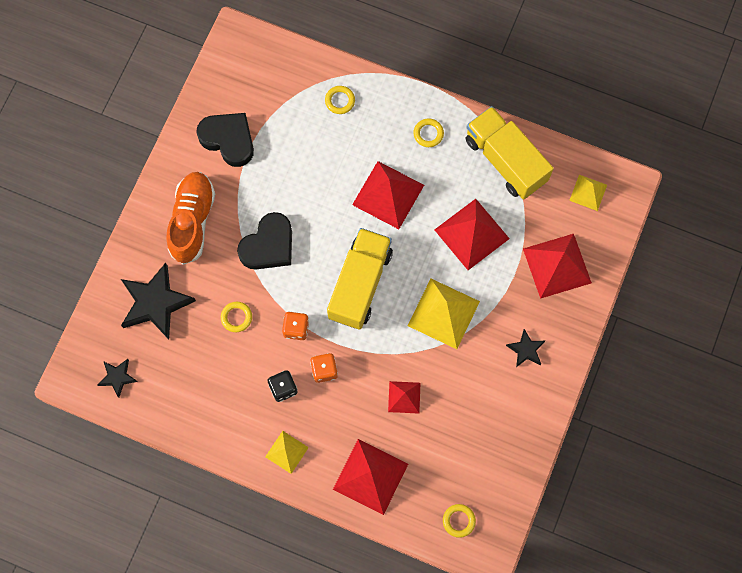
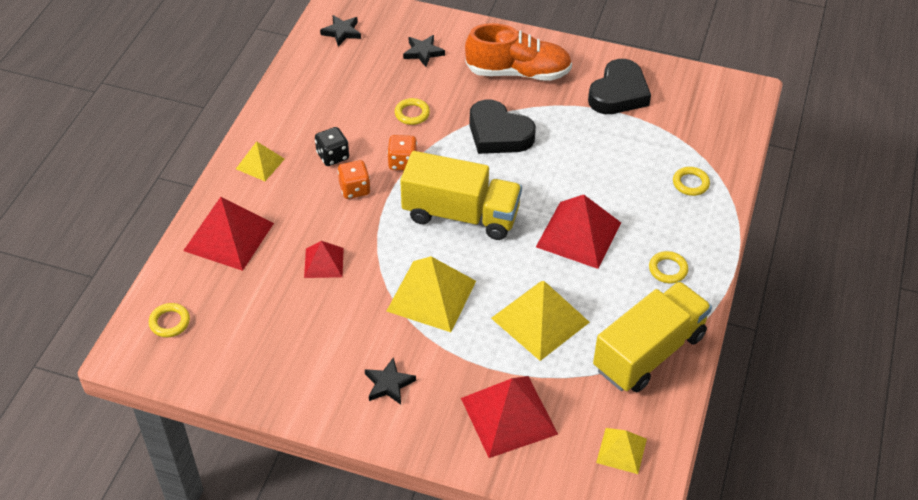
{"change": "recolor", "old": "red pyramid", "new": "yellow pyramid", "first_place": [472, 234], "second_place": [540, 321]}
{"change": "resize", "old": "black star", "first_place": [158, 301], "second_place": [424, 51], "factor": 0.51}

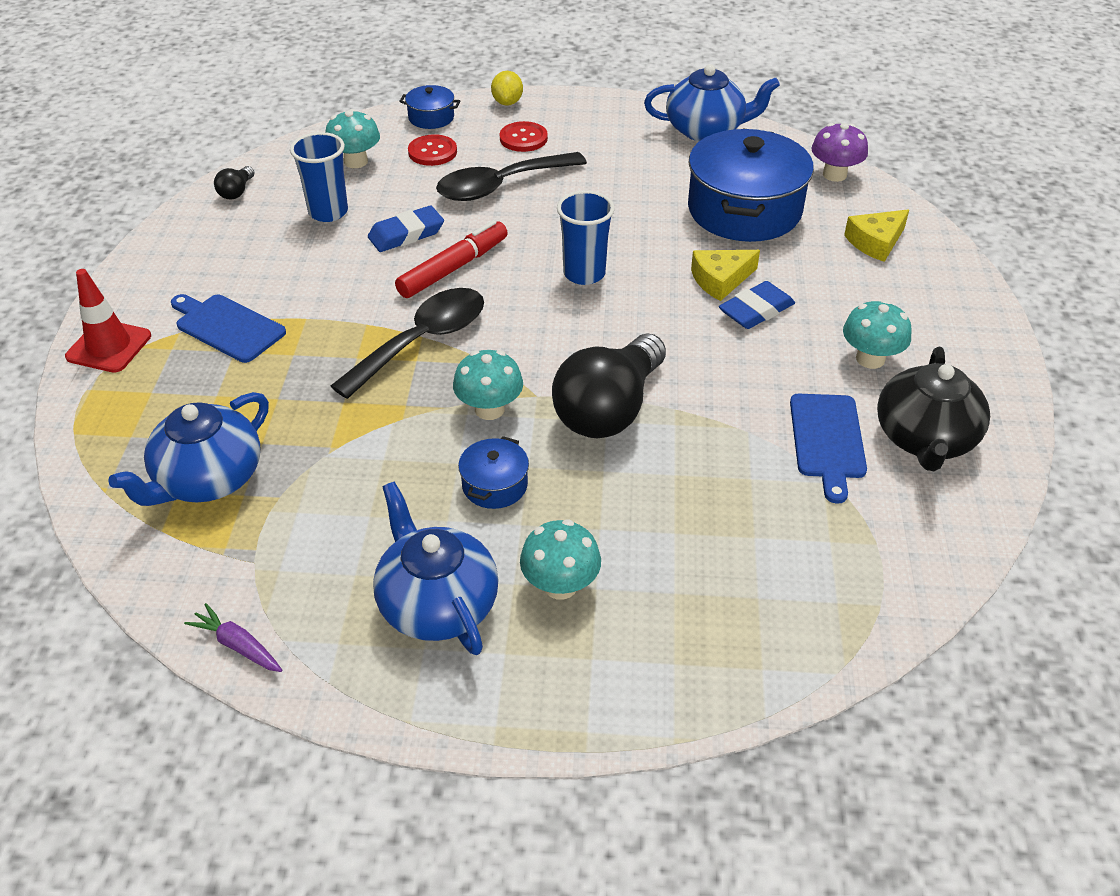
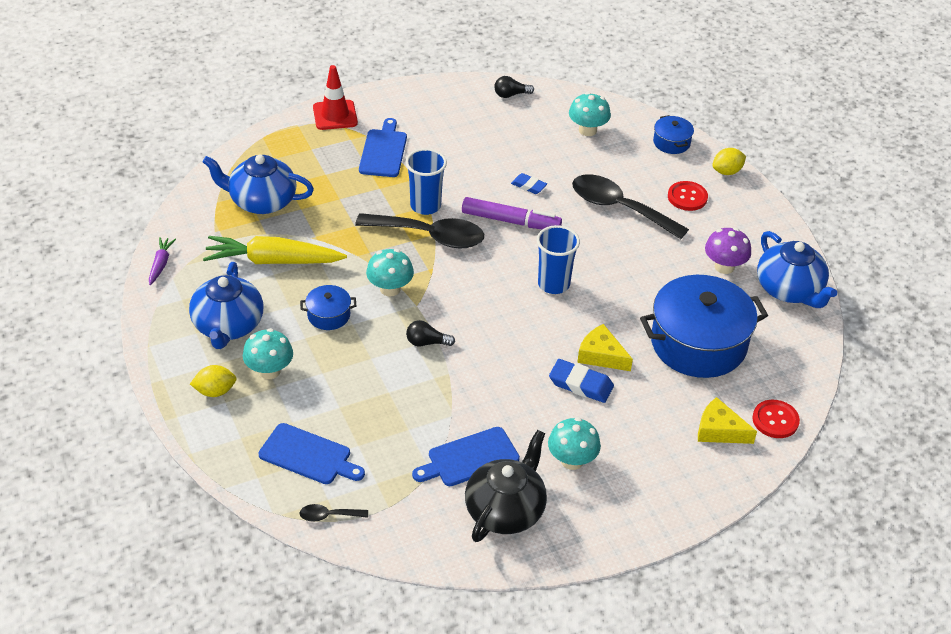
{"change": "move", "old": "purple mushroom", "first_place": [839, 152], "second_place": [728, 251]}
{"change": "move", "old": "blue cup", "first_place": [319, 177], "second_place": [426, 181]}
{"change": "move", "old": "red button", "first_place": [432, 150], "second_place": [776, 419]}
{"change": "resize", "old": "blue eraser", "first_place": [406, 229], "second_place": [529, 183], "factor": 0.63}
{"change": "recolor", "old": "red marker", "new": "purple marker", "first_place": [451, 259], "second_place": [512, 213]}
{"change": "resize", "old": "black light bulb", "first_place": [609, 386], "second_place": [430, 333], "factor": 0.42}
{"change": "rotate", "old": "black teapot", "first_place": [933, 409], "second_place": [506, 486], "degrees": 135}
{"change": "rotate", "old": "blue teapot", "first_place": [436, 568], "second_place": [226, 305], "degrees": 150}
{"change": "insert", "new": "yellow carrot", "second_place": [275, 250]}
{"change": "insert", "new": "yellow lemon", "second_place": [213, 381]}
{"change": "insert", "new": "blue cutting board", "second_place": [311, 453]}
{"change": "insert", "new": "black spoon", "second_place": [333, 512]}

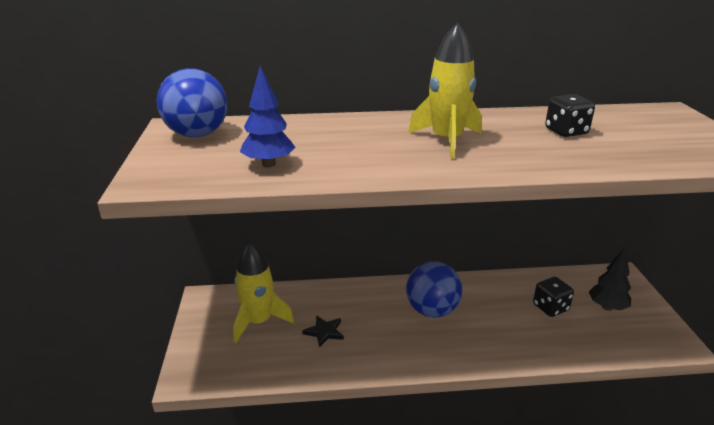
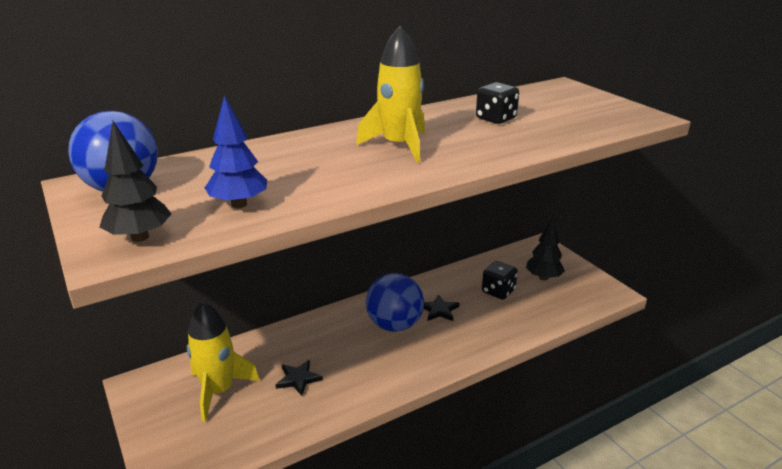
{"change": "insert", "new": "black tree", "second_place": [135, 181]}
{"change": "insert", "new": "black star", "second_place": [441, 307]}

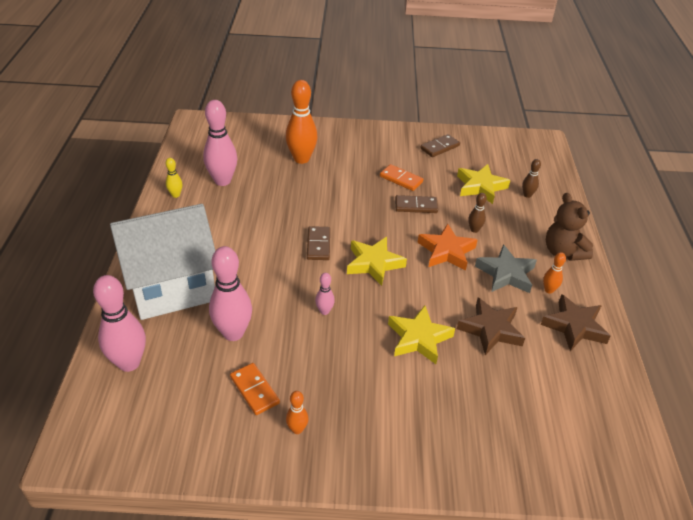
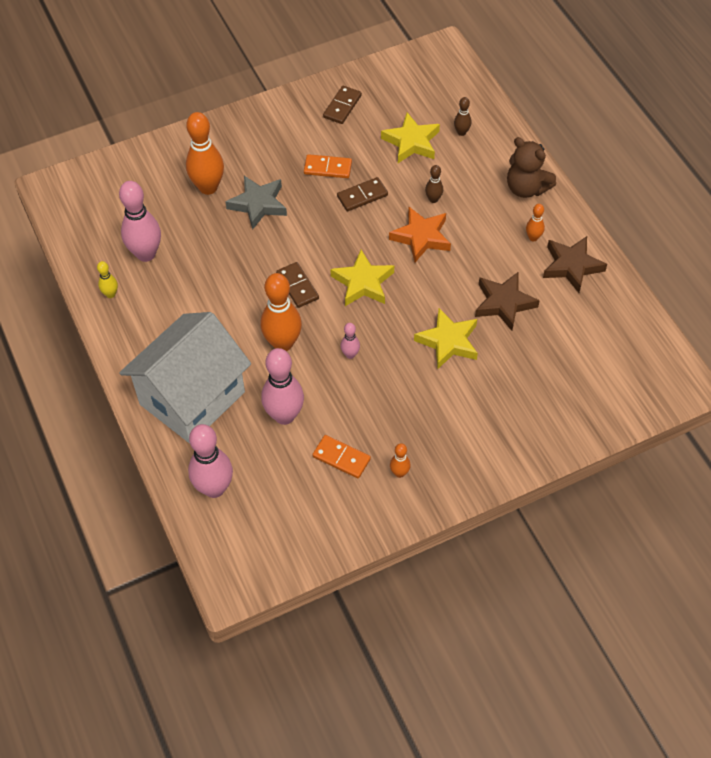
{"change": "move", "old": "grey star", "first_place": [506, 268], "second_place": [256, 203]}
{"change": "insert", "new": "orange bowling pin", "second_place": [281, 312]}

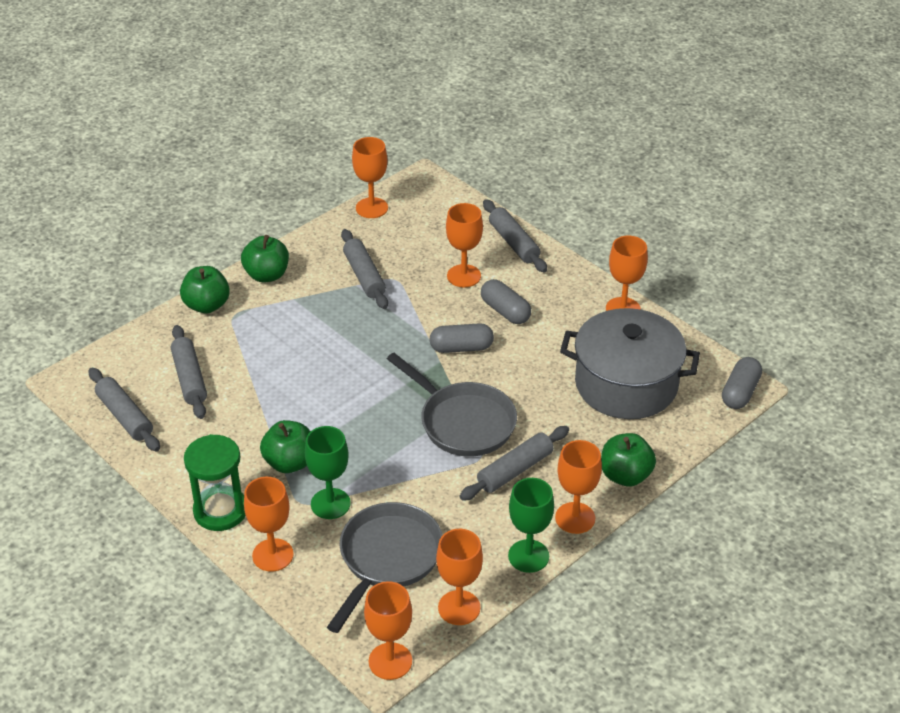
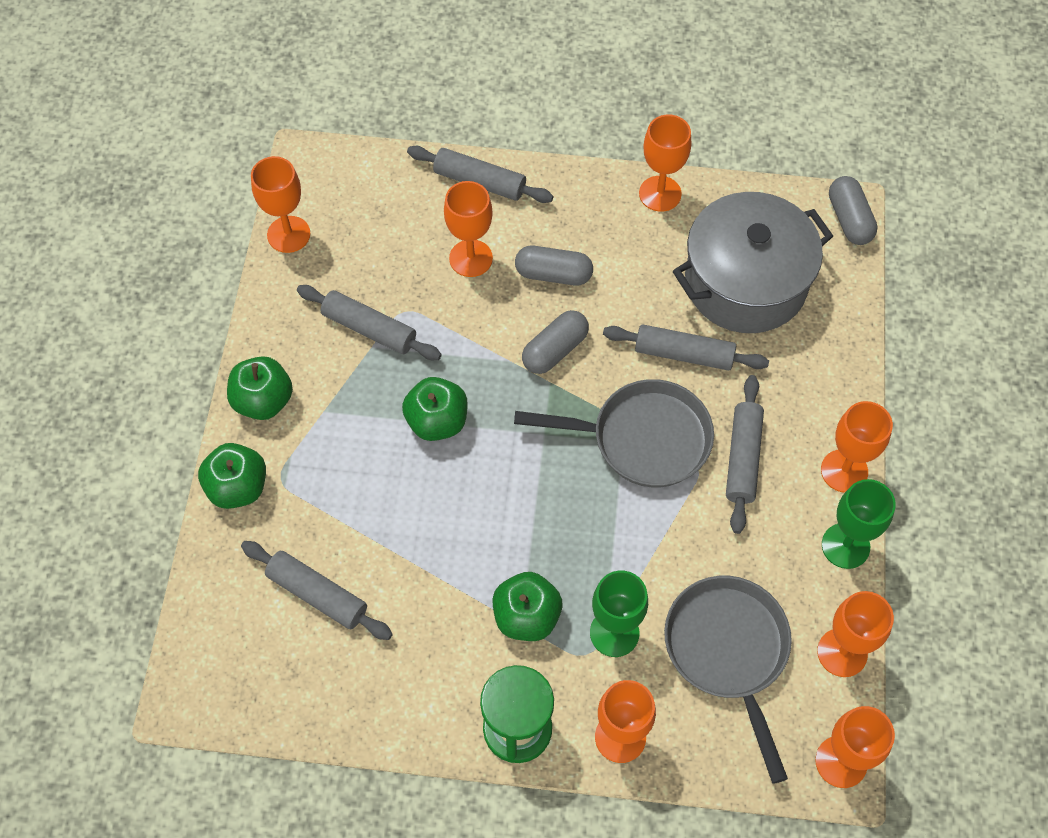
{"change": "move", "old": "grey rolling pin", "first_place": [124, 409], "second_place": [686, 348]}
{"change": "move", "old": "green apple", "first_place": [628, 460], "second_place": [435, 409]}

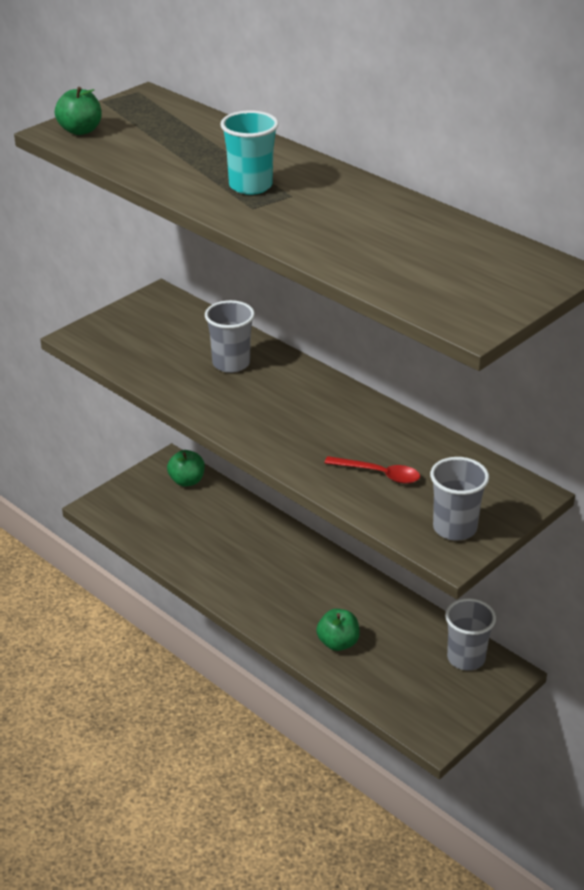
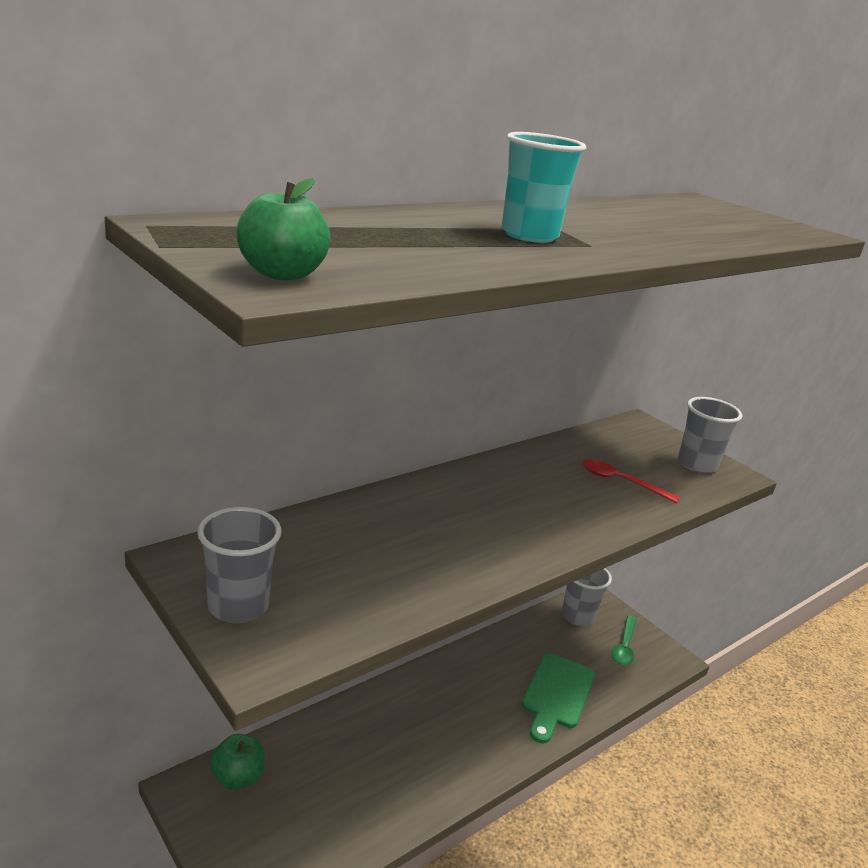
{"change": "move", "old": "grey cup", "first_place": [230, 336], "second_place": [239, 565]}
{"change": "rotate", "old": "red spoon", "first_place": [372, 470], "second_place": [631, 481], "degrees": -90}
{"change": "replace", "old": "green apple", "new": "green cutting board", "first_place": [338, 630], "second_place": [558, 698]}
{"change": "insert", "new": "green spoon", "second_place": [624, 640]}

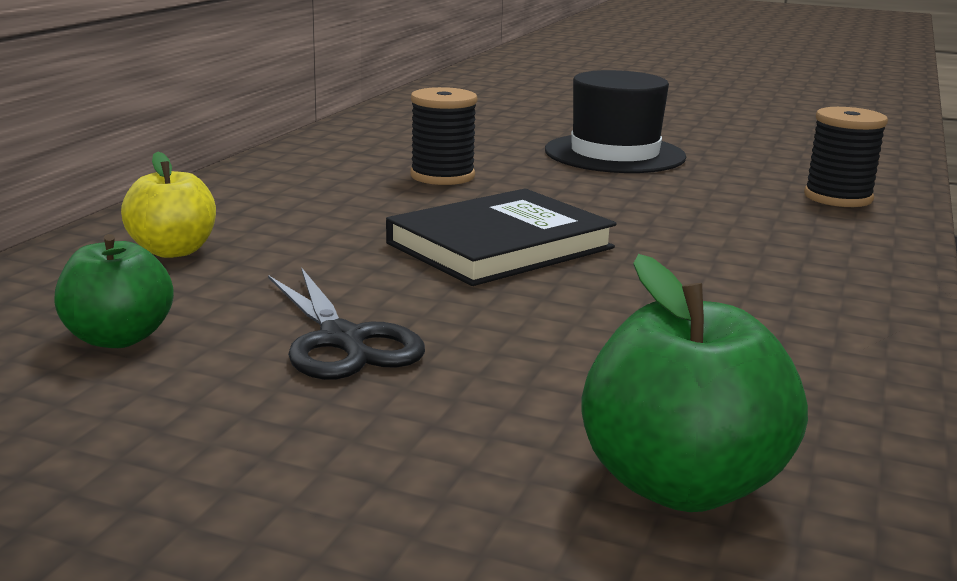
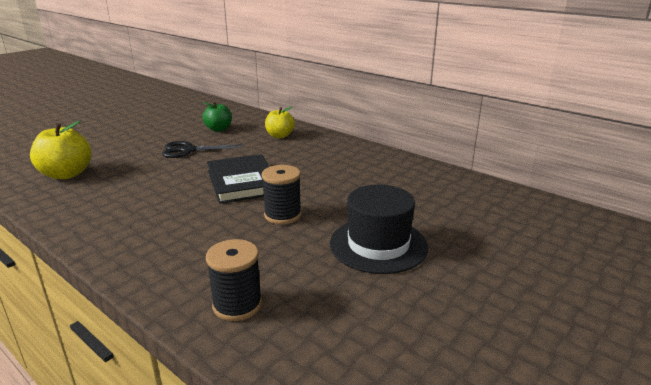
{"change": "move", "old": "black spool", "first_place": [444, 136], "second_place": [281, 194]}
{"change": "recolor", "old": "green apple", "new": "yellow apple", "first_place": [694, 383], "second_place": [61, 150]}

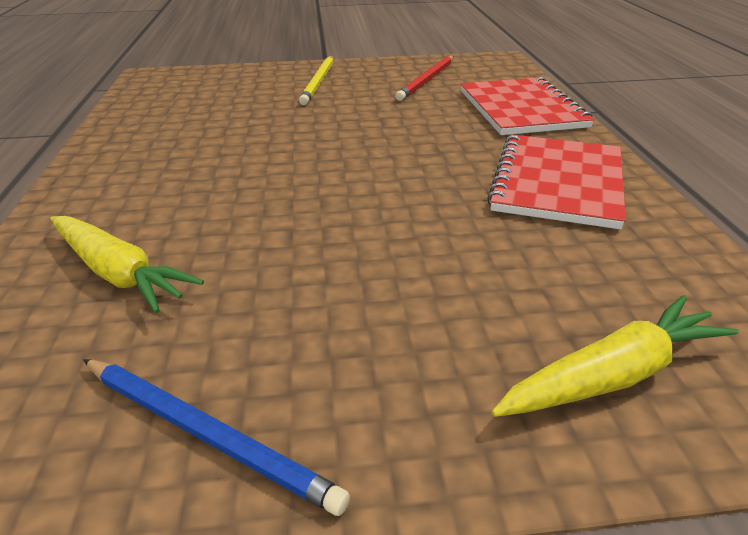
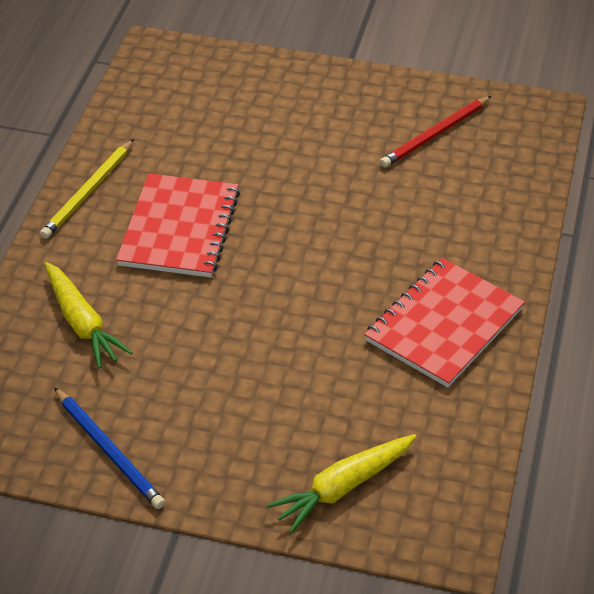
{"change": "move", "old": "yellow pencil", "first_place": [316, 80], "second_place": [87, 189]}
{"change": "move", "old": "red notebook", "first_place": [528, 106], "second_place": [178, 225]}
{"change": "rotate", "old": "yellow carrot", "first_place": [615, 356], "second_place": [341, 484], "degrees": 150}

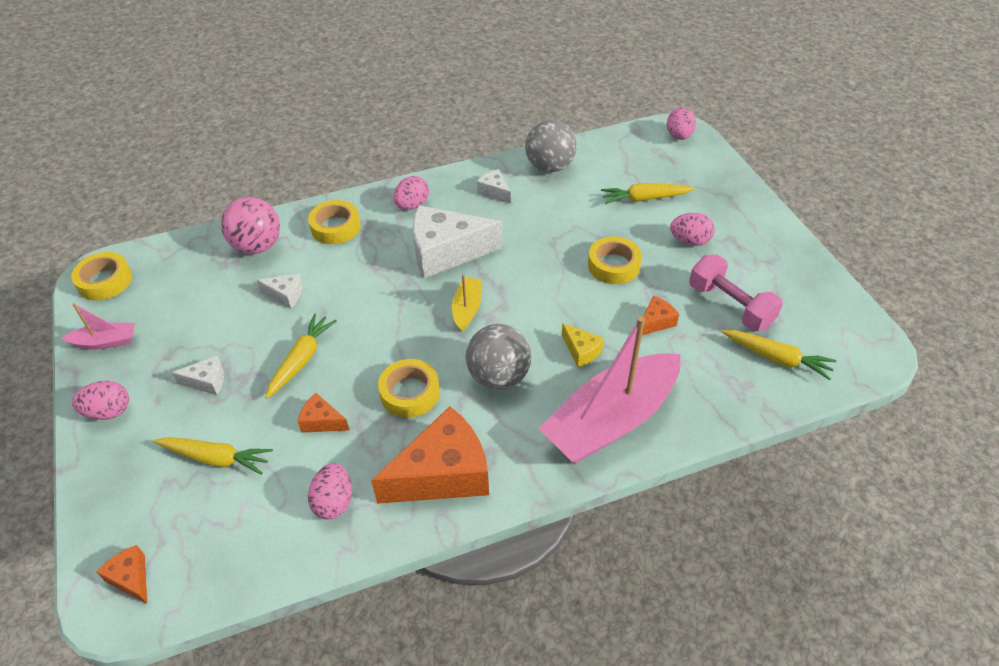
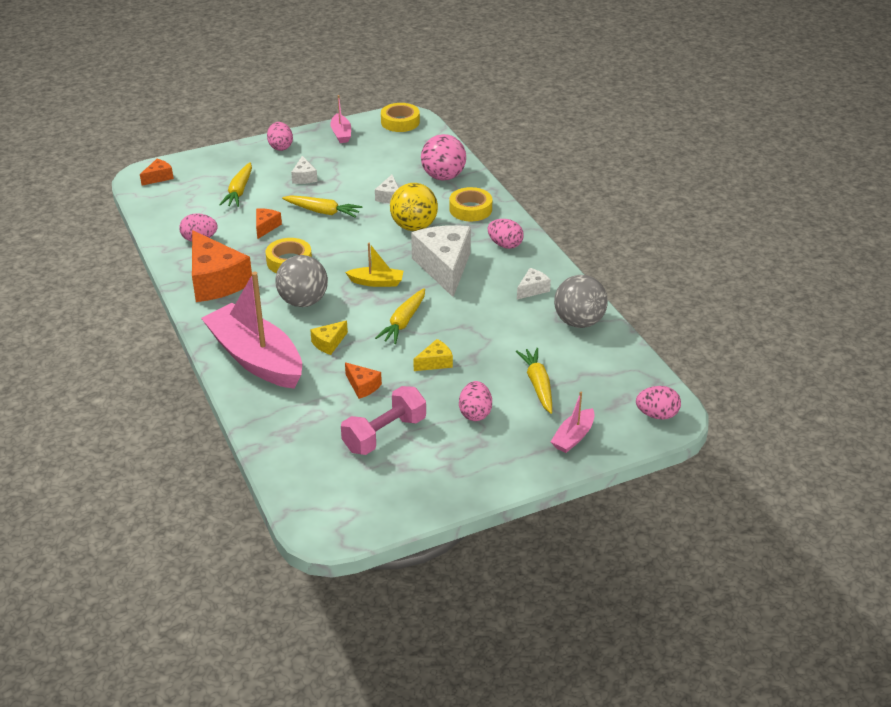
{"change": "replace", "old": "yellow tape", "new": "yellow cheese", "first_place": [615, 260], "second_place": [433, 355]}
{"change": "move", "old": "yellow carrot", "first_place": [779, 355], "second_place": [400, 316]}
{"change": "insert", "new": "yellow ball", "second_place": [414, 207]}
{"change": "insert", "new": "pink boat", "second_place": [573, 422]}

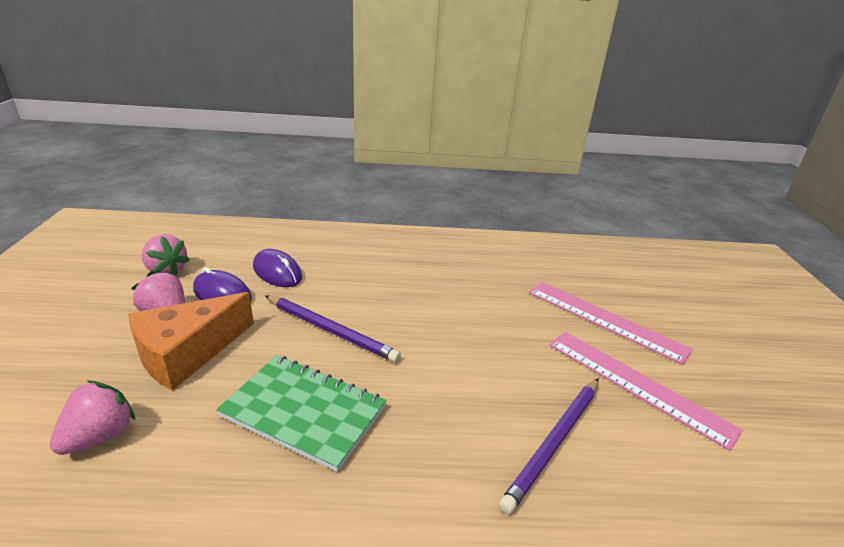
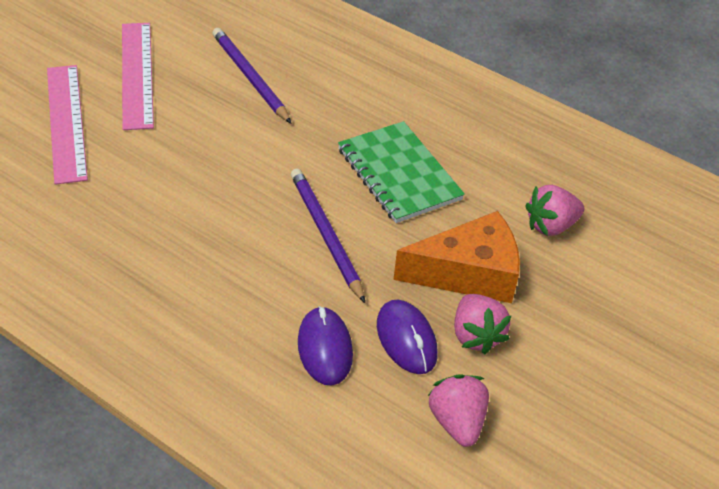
{"change": "rotate", "old": "purple pencil", "first_place": [549, 446], "second_place": [252, 76], "degrees": -105}

